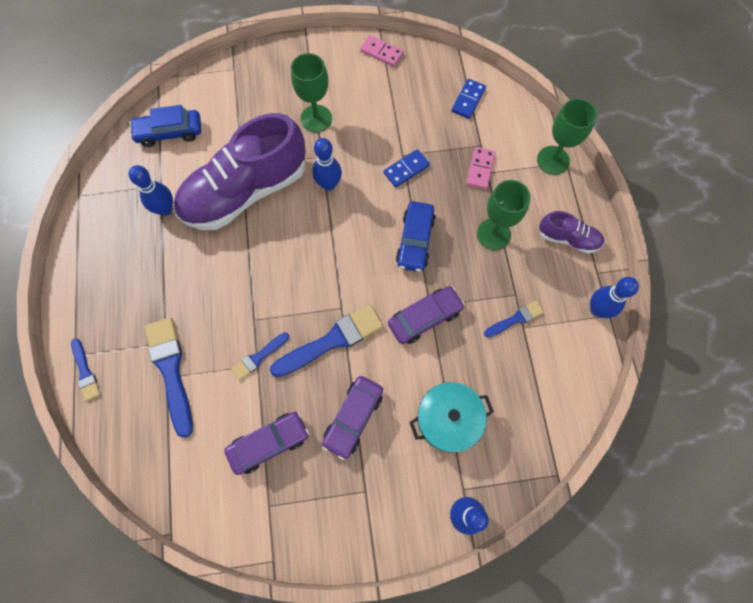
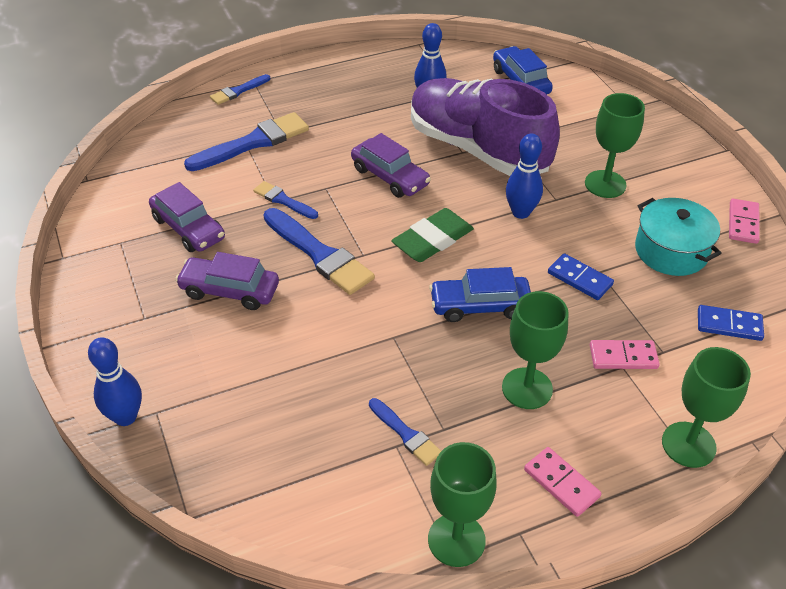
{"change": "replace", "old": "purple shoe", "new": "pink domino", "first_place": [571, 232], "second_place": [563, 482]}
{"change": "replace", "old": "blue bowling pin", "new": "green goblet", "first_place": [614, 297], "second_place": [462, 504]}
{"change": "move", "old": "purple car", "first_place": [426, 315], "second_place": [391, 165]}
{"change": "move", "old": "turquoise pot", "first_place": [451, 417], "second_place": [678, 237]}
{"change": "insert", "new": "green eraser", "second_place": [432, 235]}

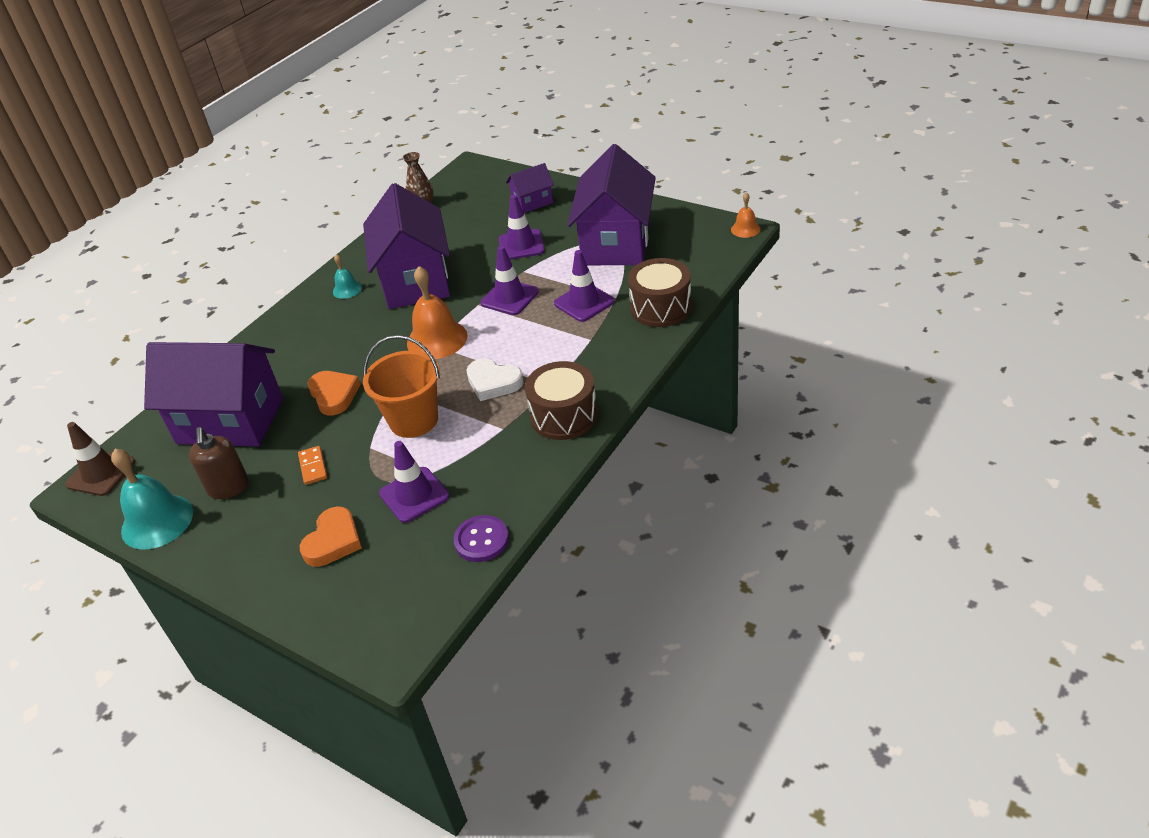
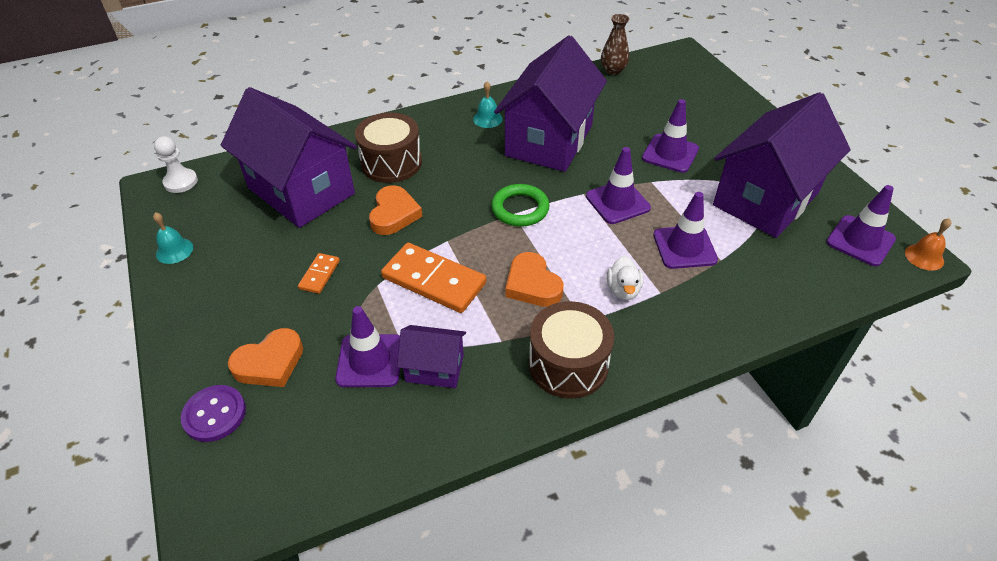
{"change": "move", "old": "purple house", "first_place": [530, 188], "second_place": [431, 356]}
{"change": "move", "old": "brown drum", "first_place": [660, 292], "second_place": [388, 147]}
{"change": "replace", "old": "orange bell", "new": "green ring", "first_place": [437, 312], "second_place": [520, 205]}
{"change": "replace", "old": "orange bucket", "new": "orange domino", "first_place": [401, 386], "second_place": [433, 278]}
{"change": "recolor", "old": "white heart", "new": "orange heart", "first_place": [495, 379], "second_place": [534, 279]}
{"change": "replace", "old": "brown traffic cone", "new": "white pawn", "first_place": [100, 459], "second_place": [176, 164]}
{"change": "delete", "old": "brown soap dispenser", "first_place": [219, 463]}
{"change": "resize", "old": "turquoise bell", "first_place": [152, 499], "second_place": [173, 238], "factor": 0.52}
{"change": "move", "old": "purple button", "first_place": [481, 538], "second_place": [213, 413]}
{"change": "insert", "new": "purple traffic cone", "second_place": [861, 225]}
{"change": "insert", "new": "white duck", "second_place": [625, 277]}

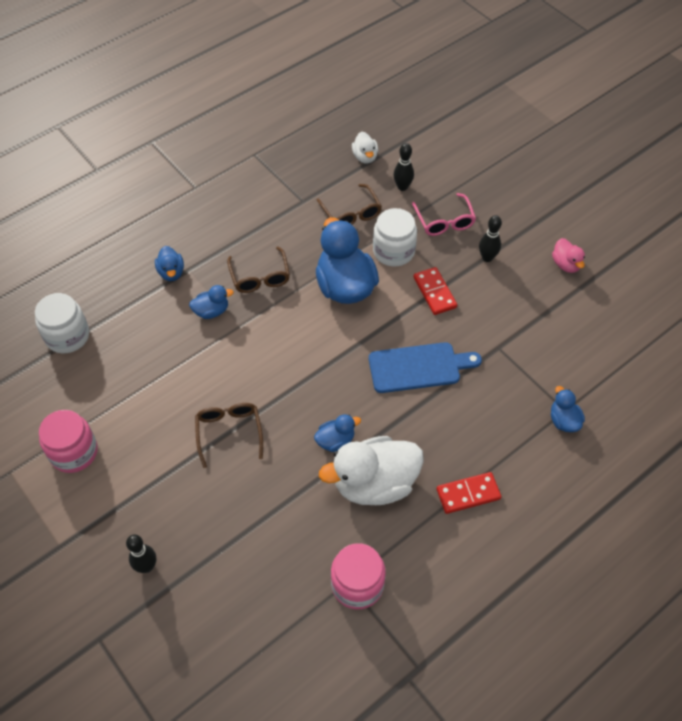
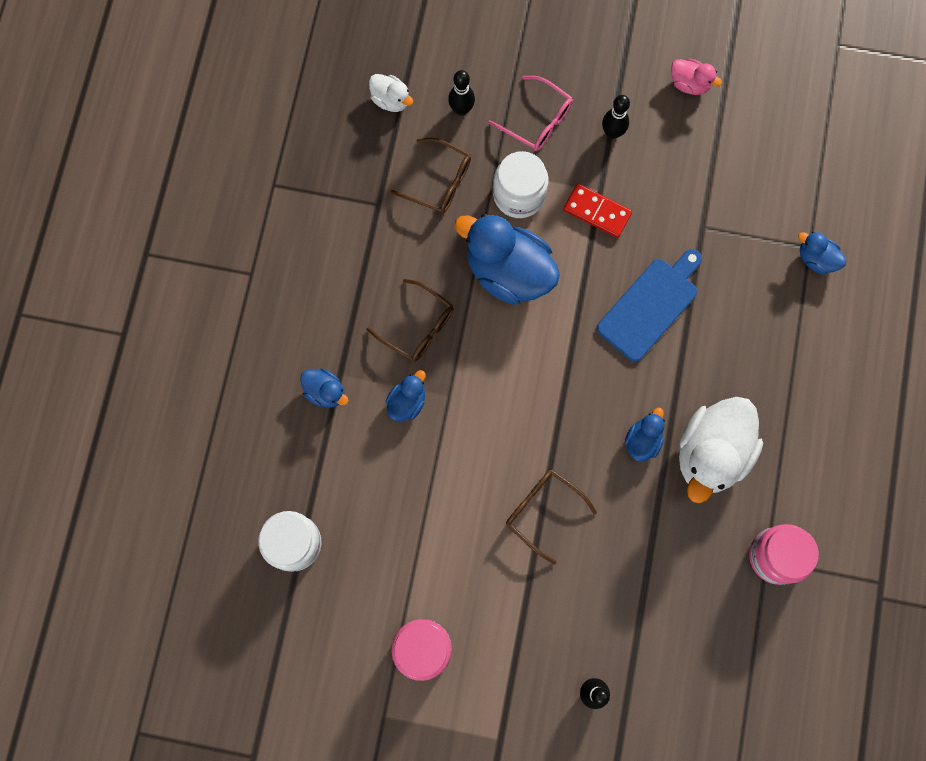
{"change": "delete", "old": "red domino", "first_place": [469, 493]}

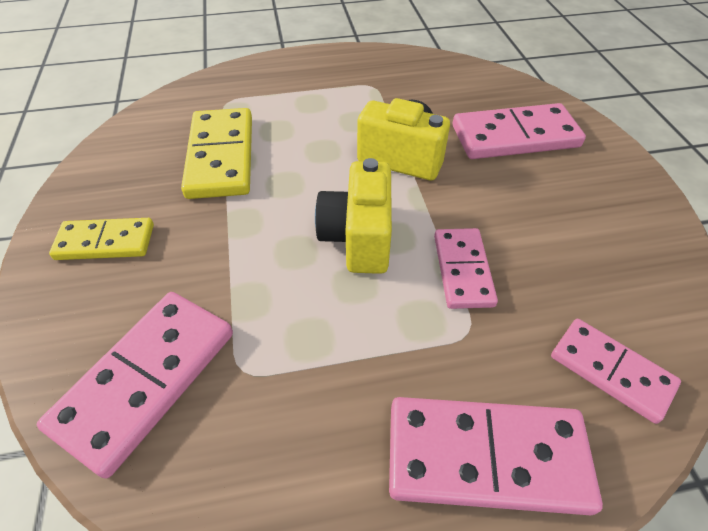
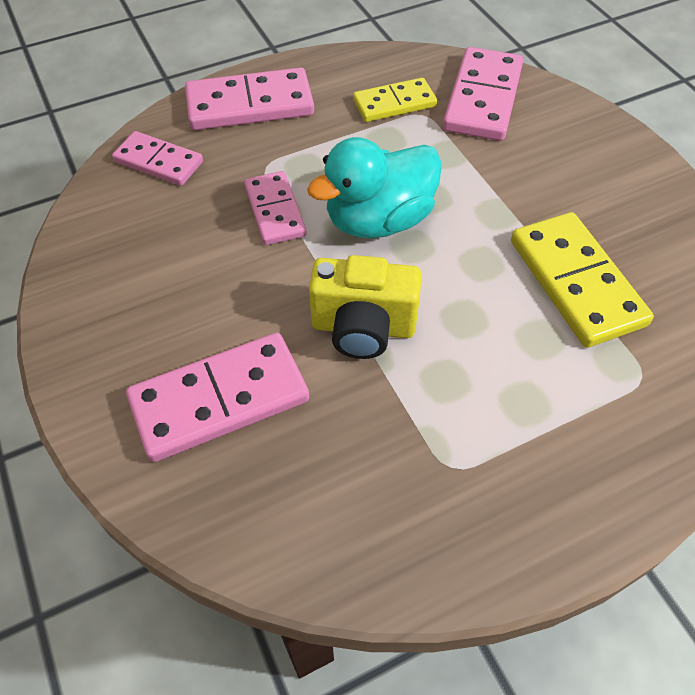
{"change": "replace", "old": "yellow camera", "new": "turquoise duck", "first_place": [353, 216], "second_place": [374, 187]}
{"change": "move", "old": "yellow domino", "first_place": [101, 239], "second_place": [395, 100]}

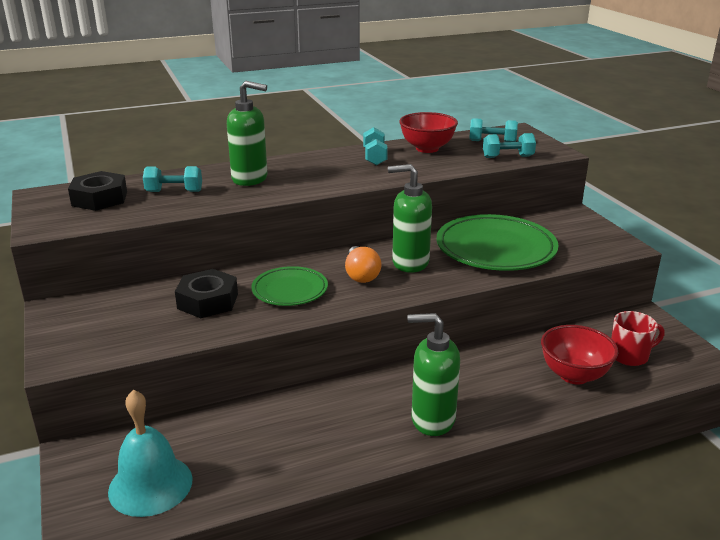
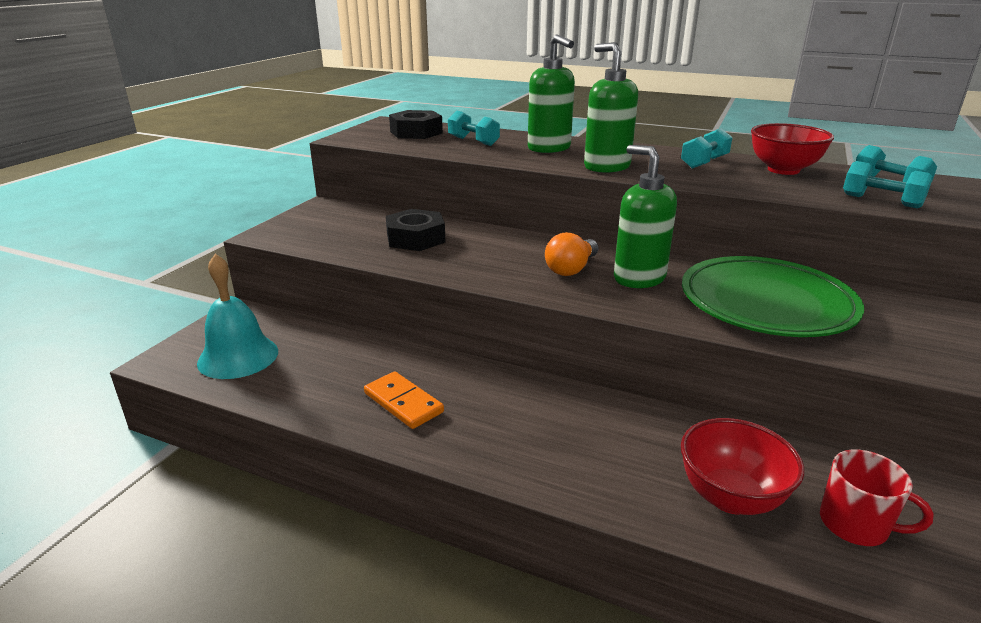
{"change": "delete", "old": "green plate", "first_place": [289, 286]}
{"change": "move", "old": "green soap dispenser", "first_place": [433, 374], "second_place": [611, 107]}
{"change": "insert", "new": "orange domino", "second_place": [404, 400]}

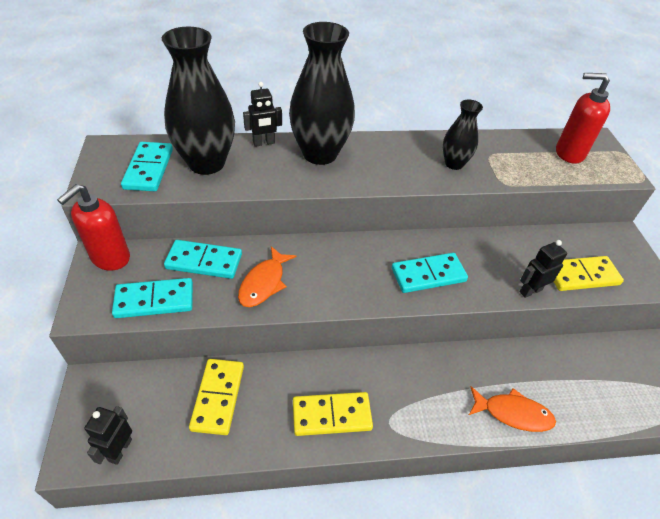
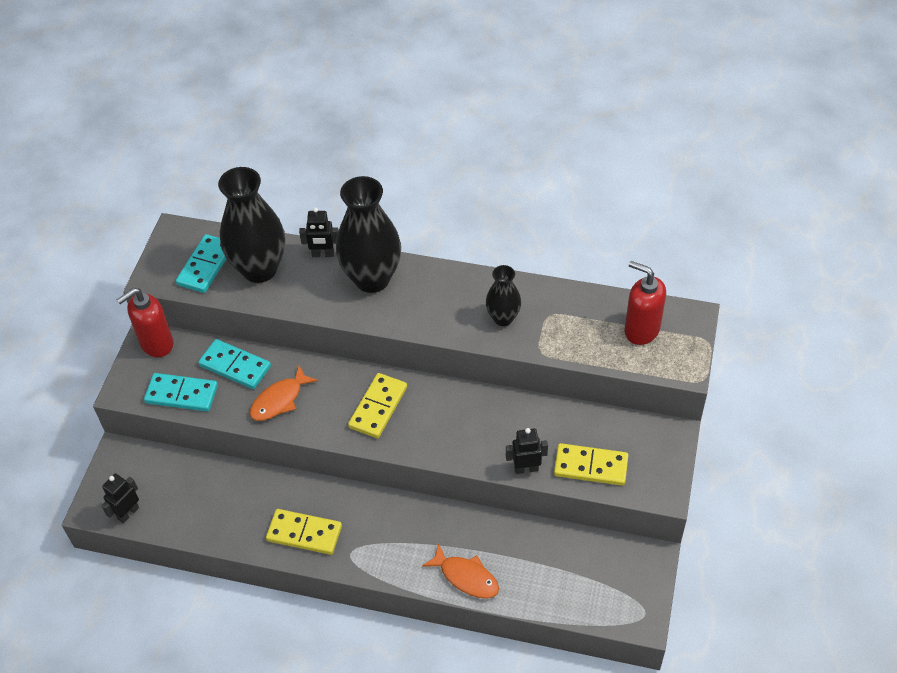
{"change": "delete", "old": "turquoise domino", "first_place": [430, 273]}
{"change": "move", "old": "yellow domino", "first_place": [216, 397], "second_place": [377, 405]}

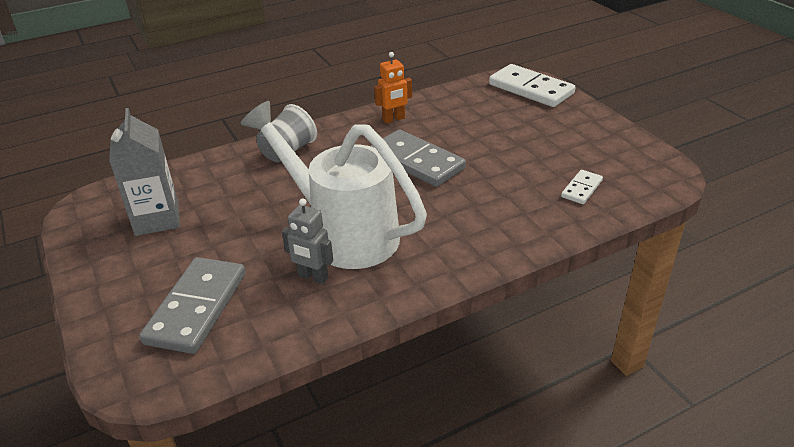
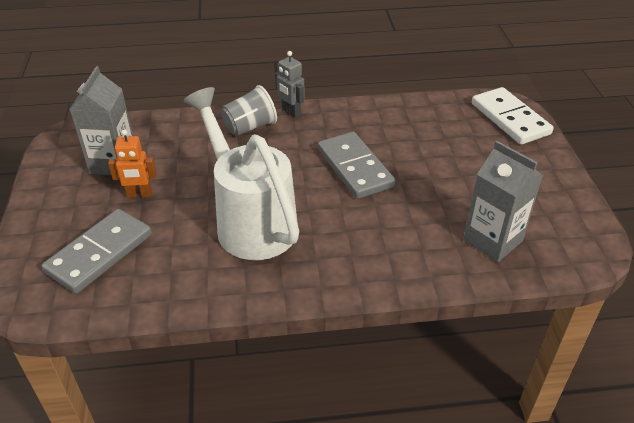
{"change": "move", "old": "orange robot", "first_place": [393, 87], "second_place": [132, 163]}
{"change": "replace", "old": "white domino", "new": "grey carton", "first_place": [582, 187], "second_place": [503, 201]}
{"change": "move", "old": "grey robot", "first_place": [307, 241], "second_place": [290, 84]}

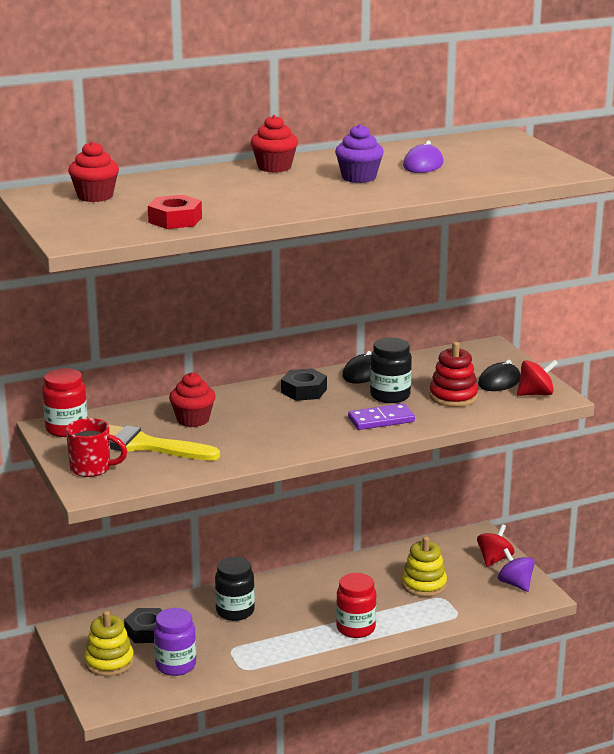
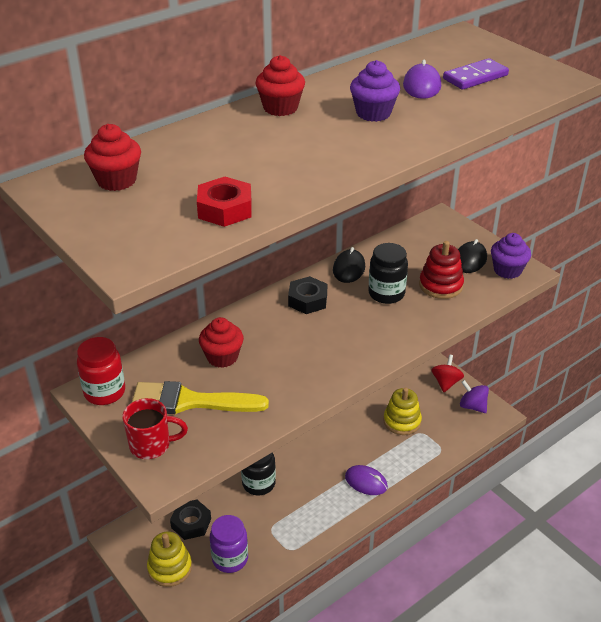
{"change": "replace", "old": "red spinning top", "new": "purple cupcake", "first_place": [537, 378], "second_place": [511, 256]}
{"change": "move", "old": "purple domino", "first_place": [381, 417], "second_place": [476, 74]}
{"change": "replace", "old": "red jar", "new": "purple mouse", "first_place": [356, 605], "second_place": [366, 480]}

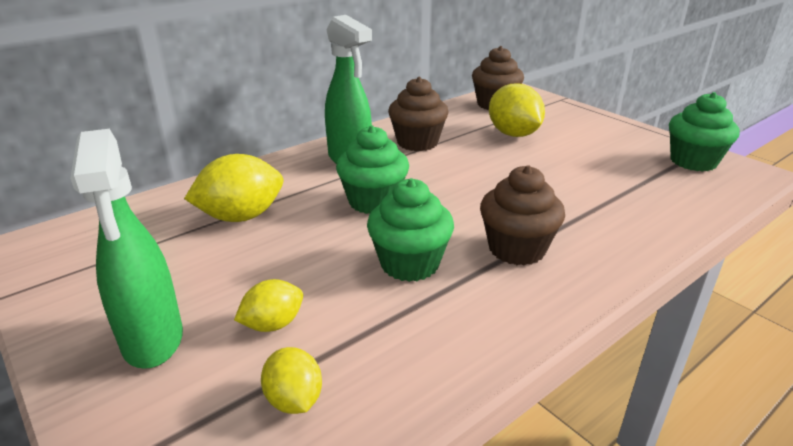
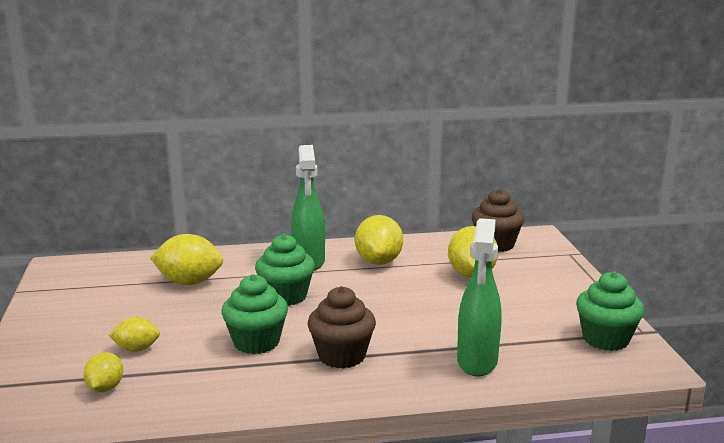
{"change": "replace", "old": "brown cupcake", "new": "yellow lemon", "first_place": [418, 114], "second_place": [379, 240]}
{"change": "move", "old": "green spray bottle", "first_place": [126, 249], "second_place": [479, 297]}

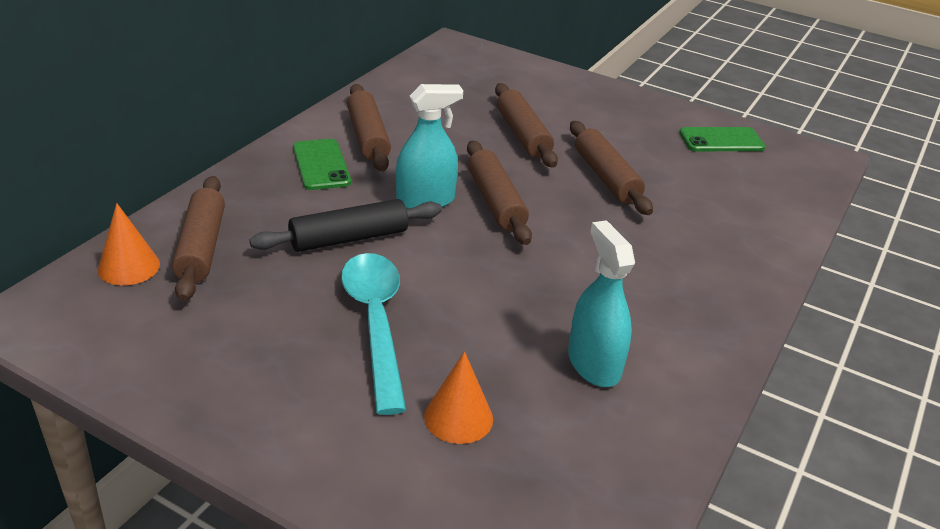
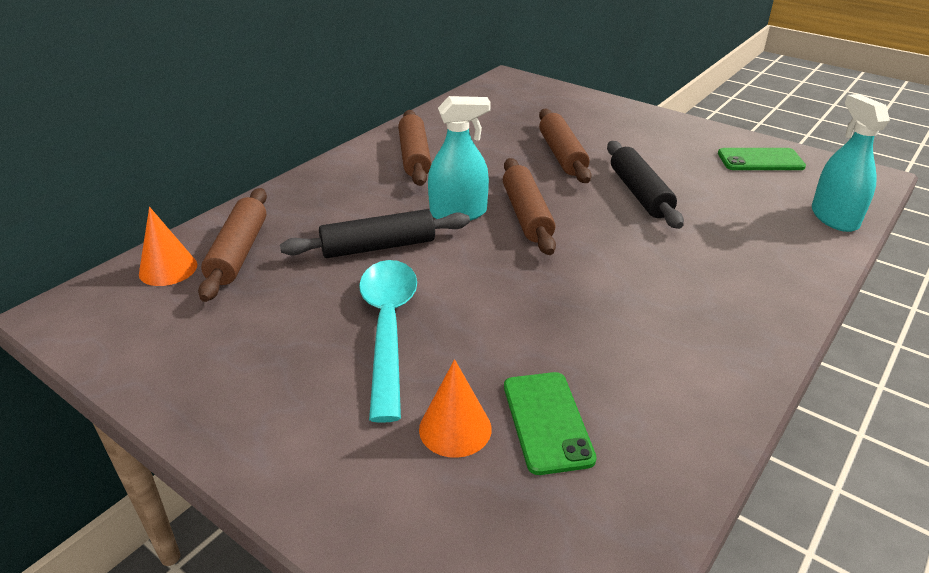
{"change": "recolor", "old": "brown rolling pin", "new": "black rolling pin", "first_place": [611, 168], "second_place": [645, 185]}
{"change": "move", "old": "green phone", "first_place": [322, 164], "second_place": [550, 423]}
{"change": "move", "old": "turquoise spray bottle", "first_place": [601, 303], "second_place": [851, 163]}

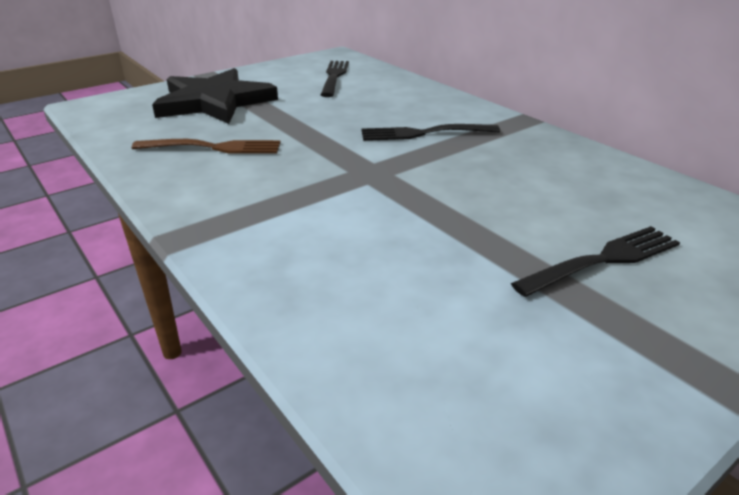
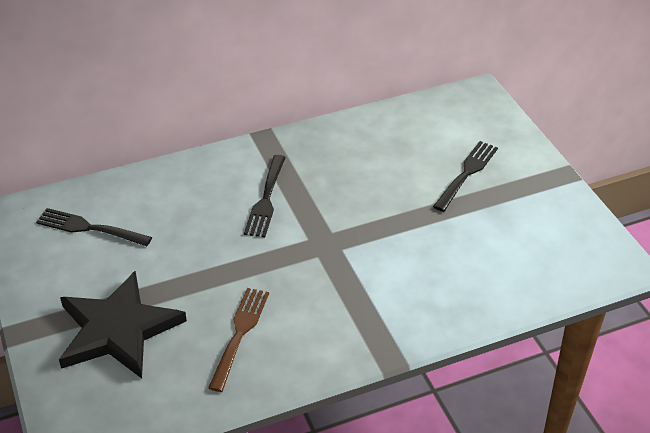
{"change": "rotate", "old": "black fork", "first_place": [595, 261], "second_place": [465, 176], "degrees": 45}

